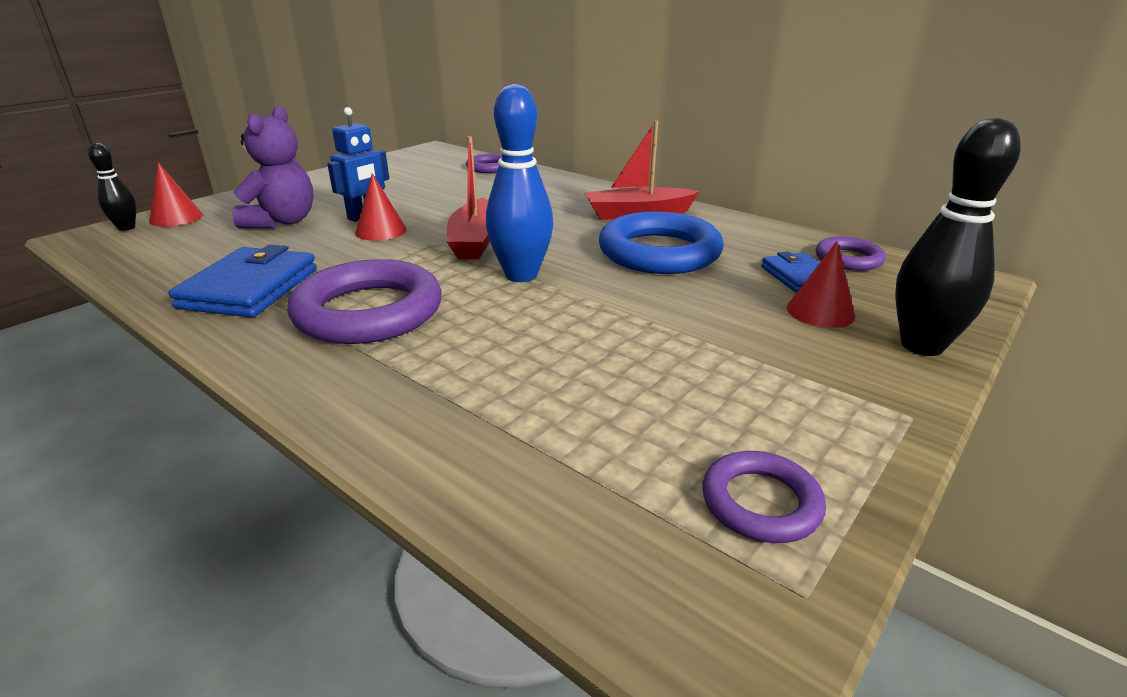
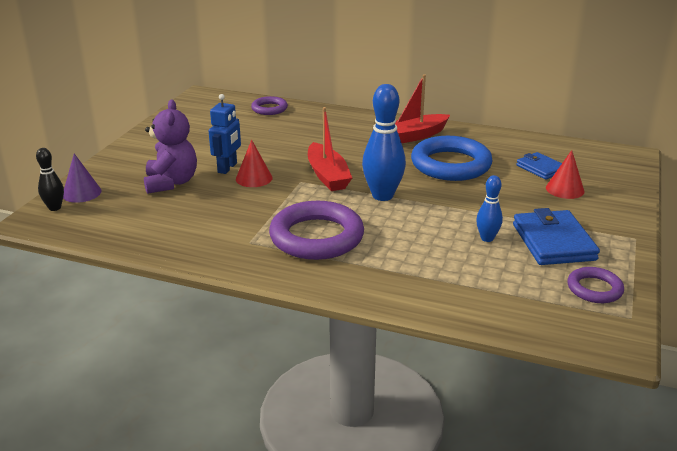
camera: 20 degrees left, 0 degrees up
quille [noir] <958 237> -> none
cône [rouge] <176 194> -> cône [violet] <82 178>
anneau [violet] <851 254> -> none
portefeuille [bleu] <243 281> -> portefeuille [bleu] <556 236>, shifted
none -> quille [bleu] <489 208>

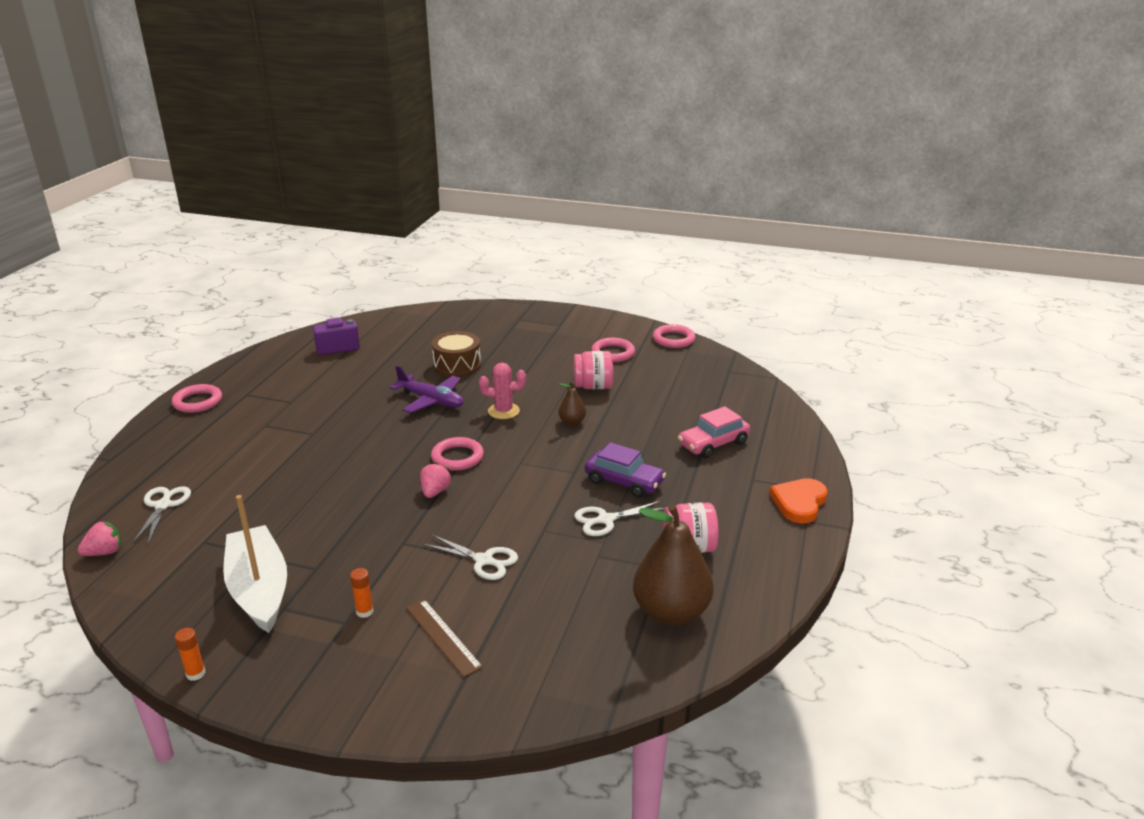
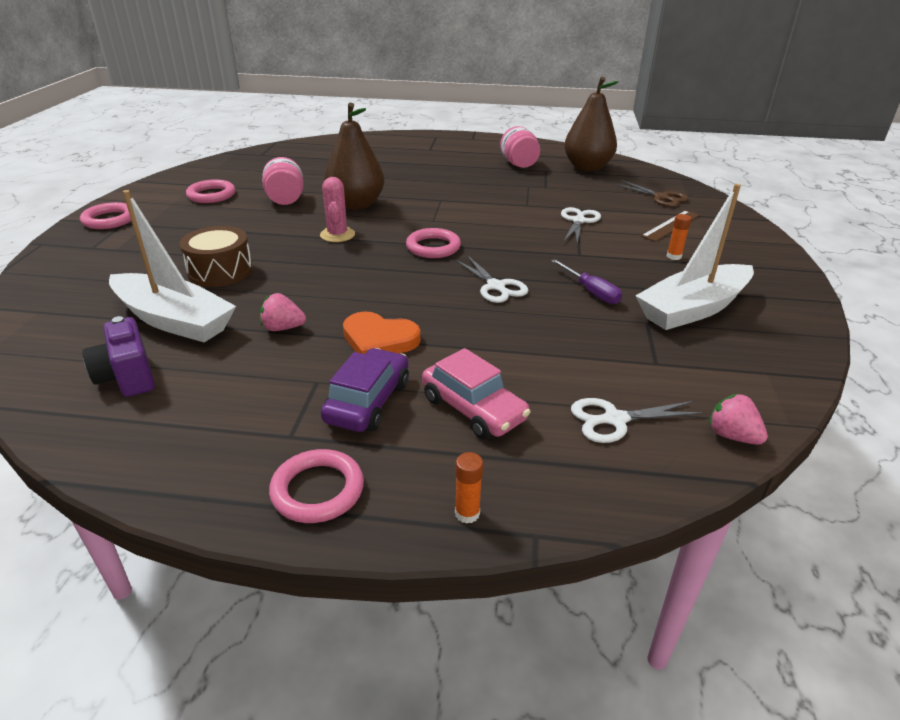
camera: 100 degrees left, 5 degrees up
anneau [rose] <674 336> -> anneau [rose] <105 215>, shifted
avion [violet] <427 389> -> none
poire [marron] <572 403> -> poire [marron] <354 156>, x2.15
voiture [rose] <714 432> -> voiture [rose] <476 393>, shifted
voiture [violet] <625 470> -> voiture [violet] <365 390>, shifted
fraise [rose] <435 480> -> fraise [rose] <283 312>, shifted
cœur [orange] <799 500> -> cœur [orange] <382 332>, shifted
ciseaux [blanc] <619 518> -> ciseaux [blanc] <491 279>, shifted
bâton de colle [orange] <190 654> -> bâton de colle [orange] <469 487>, shifted
none -> ciseaux [marron] <652 193>
none -> bateau [blanc] <172 266>
none -> tournevis [violet] <586 281>

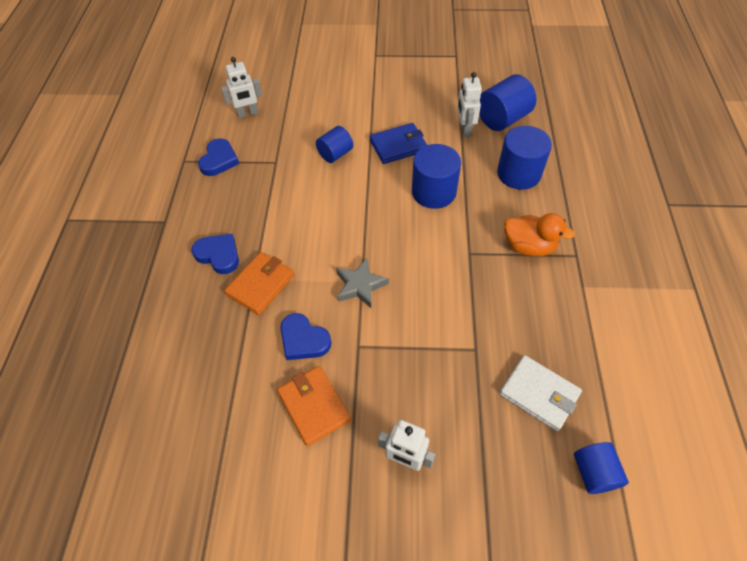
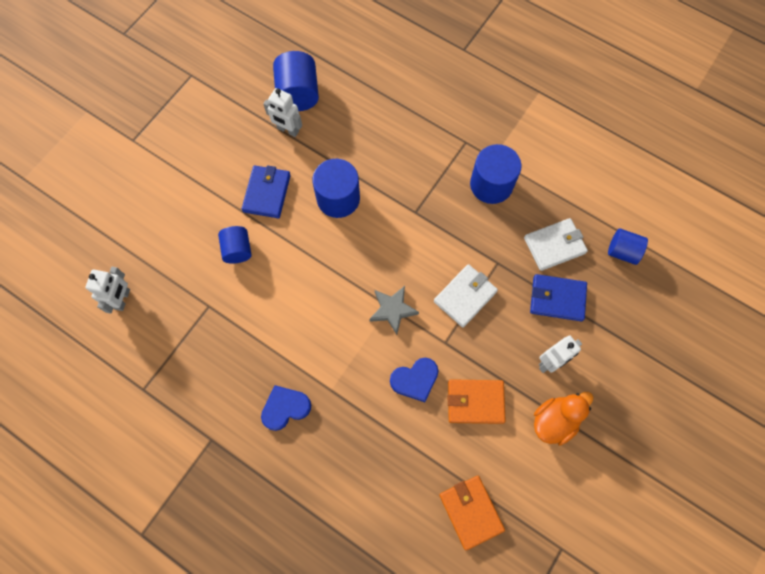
camera: 60 degrees left, 15 degrees up
cylindre [bleu] <524 158> -> cylindre [bleu] <496 174>, shifted
cœur [bleu] <218 157> -> none
canard [orange] <539 234> -> canard [orange] <564 418>, shifted
portefeuille [orange] <259 283> -> portefeuille [orange] <472 513>, shifted
none -> portefeuille [blanc] <466 296>
none -> portefeuille [bleu] <558 297>

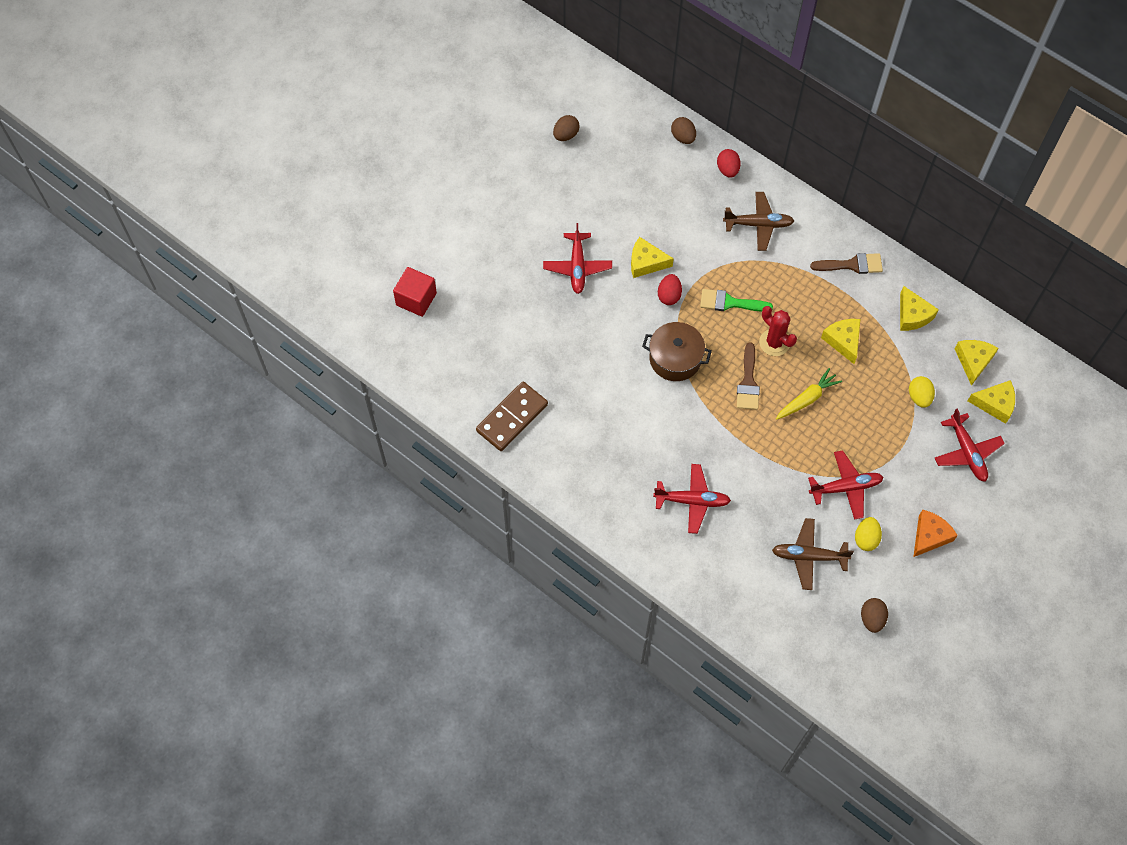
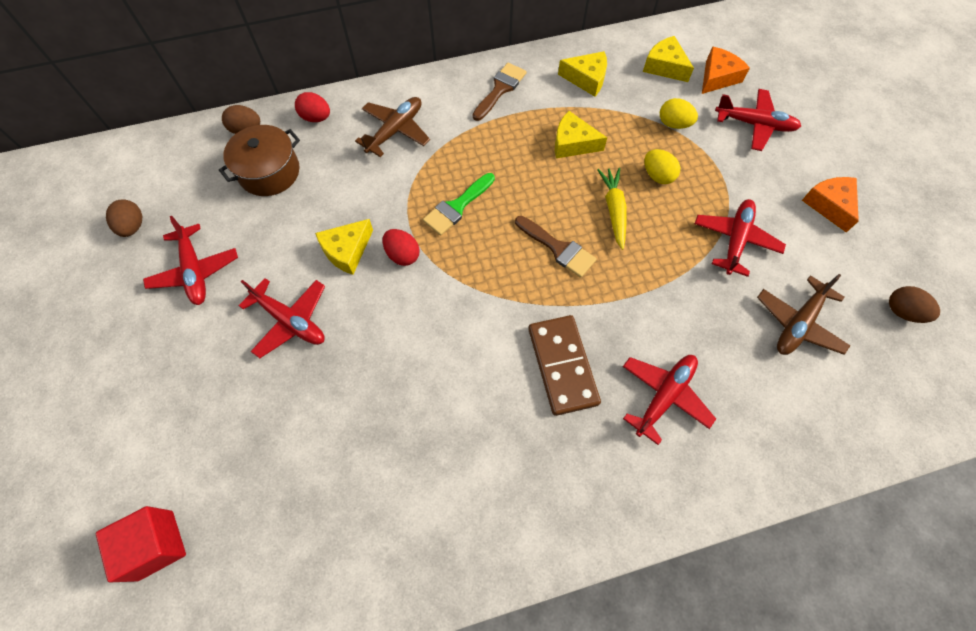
camera: 55 degrees left, 0 degrees up
cactus [rouge] <778 331> -> none
marmite [marron] <677 351> -> marmite [marron] <259 160>, shifted
fromage [jaune] <991 402> -> fromage [orange] <726 70>
domino [marron] <512 416> -> domino [marron] <564 365>, shifted
œuf [jaune] <868 534> -> œuf [jaune] <662 166>, shifted
none -> avion [rouge] <190 260>

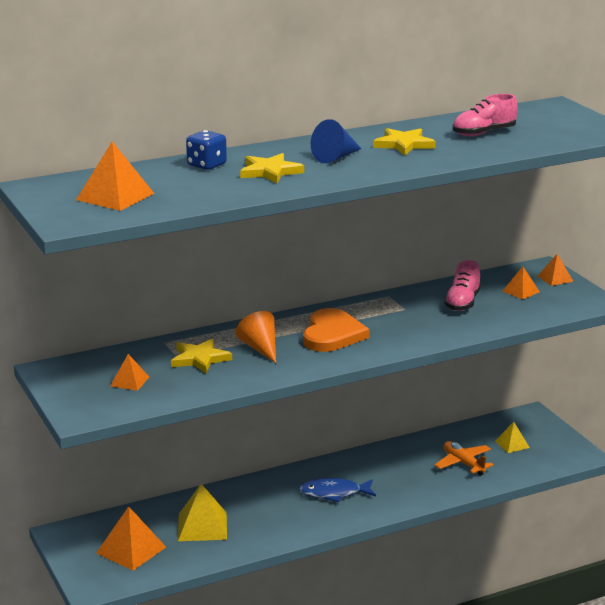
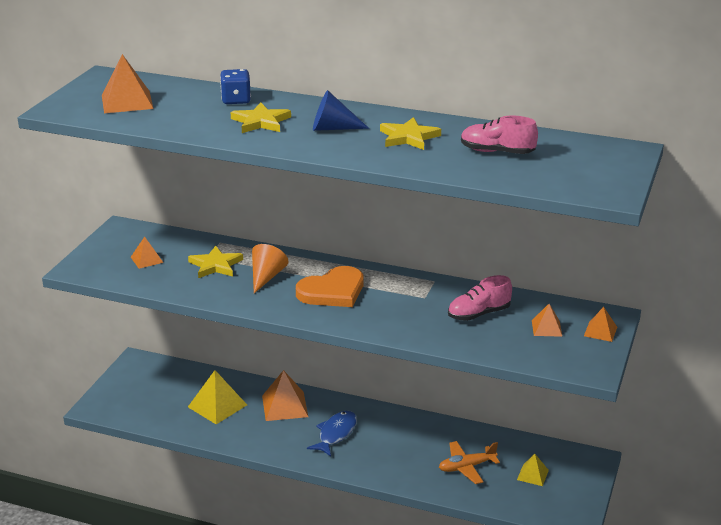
camera: 45 degrees right, 5 degrees up
avion [orange] <463 458> -> avion [orange] <469 462>, 120 degrees counterclockwise
poisson [bleu] <337 490> -> poisson [bleu] <332 434>, 75 degrees clockwise
pyramide [orange] <131 538> -> pyramide [orange] <285 395>, shifted

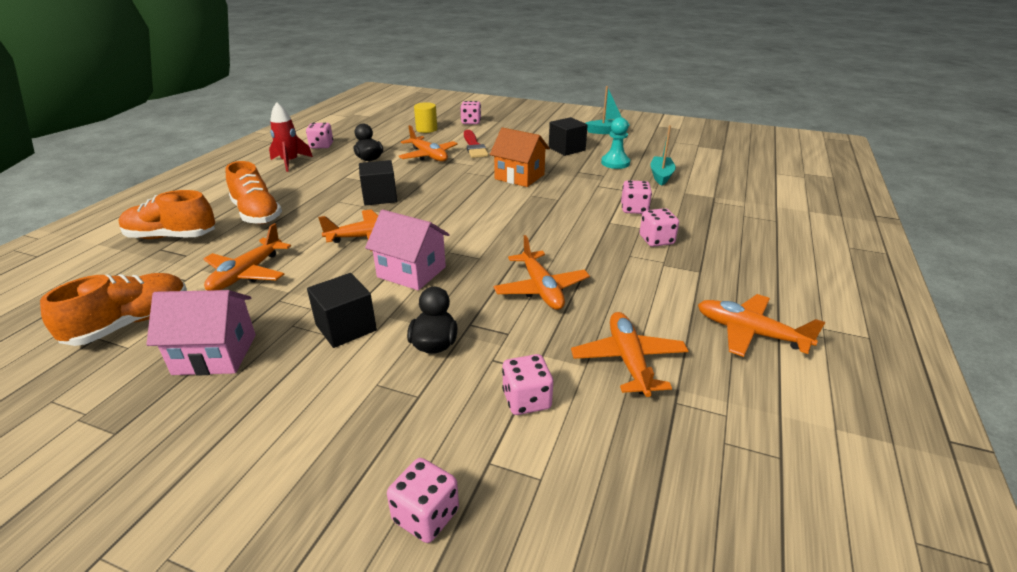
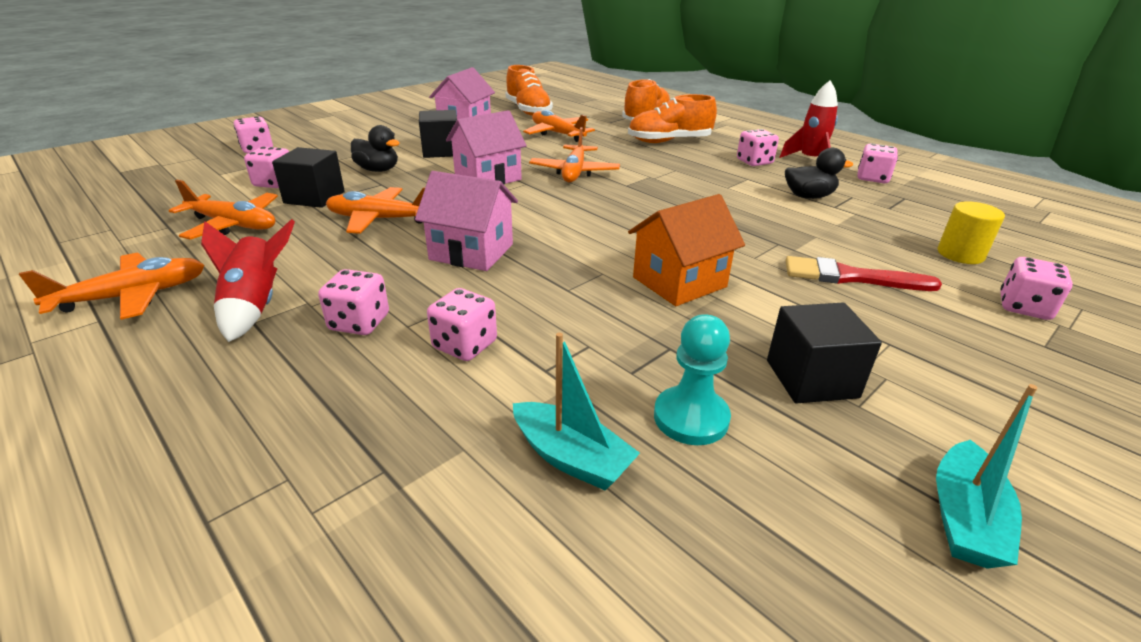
camera: 115 degrees right, 0 degrees up
avion [orange] <428 143> -> none
cube [noir] <378 183> -> cube [noir] <308 177>, shifted
none -> dé [rose] <758 147>
none -> maison [rose] <466 221>
none -> fusée [rouge] <248 280>

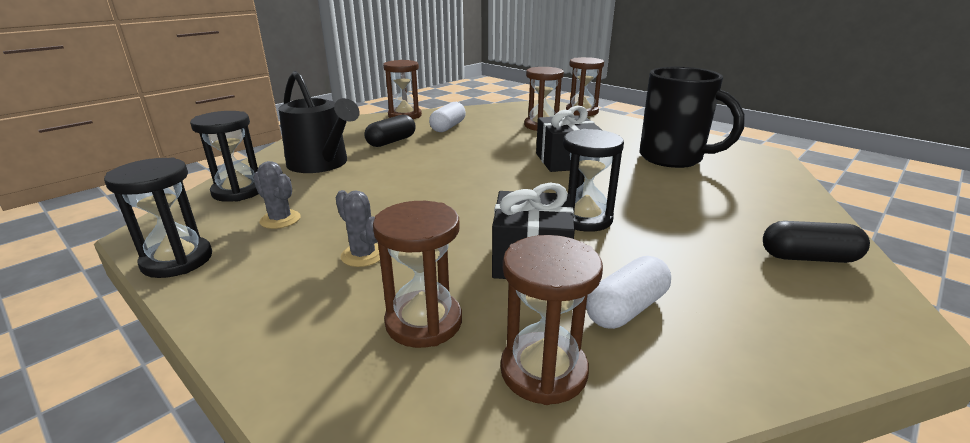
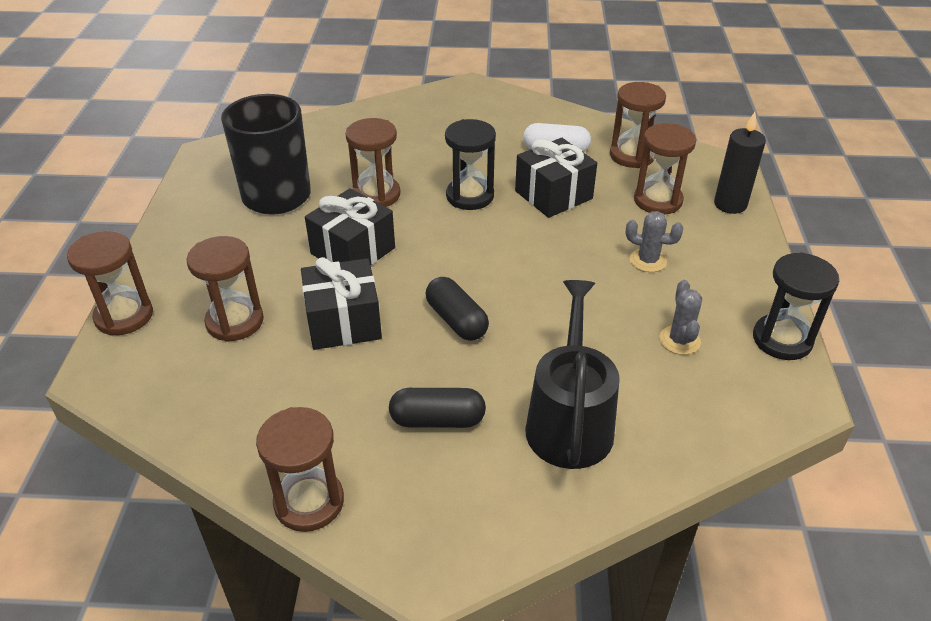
camera: 130 degrees left, 15 degrees up
gélule [blanc] <447 117> -> none
sablier [noir] <224 156> -> none
cactus [gris] <357 228> -> cactus [gris] <655 241>, 75 degrees counterclockwise
gélule [noir] <816 242> -> gélule [noir] <457 309>, shifted
none -> bougie [noir] <740 163>
none -> sablier [marron] <372 162>
none -> cadeau [noir] <341 303>

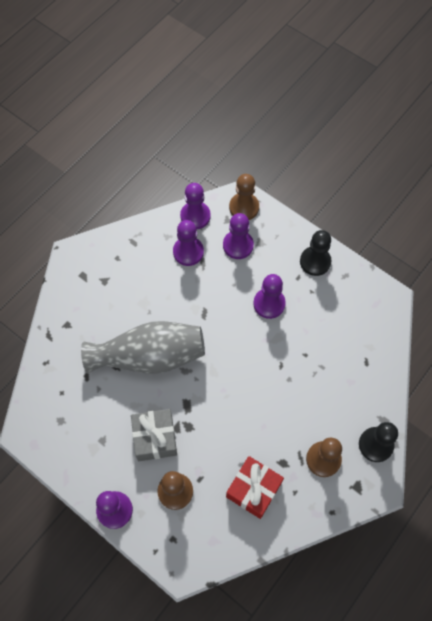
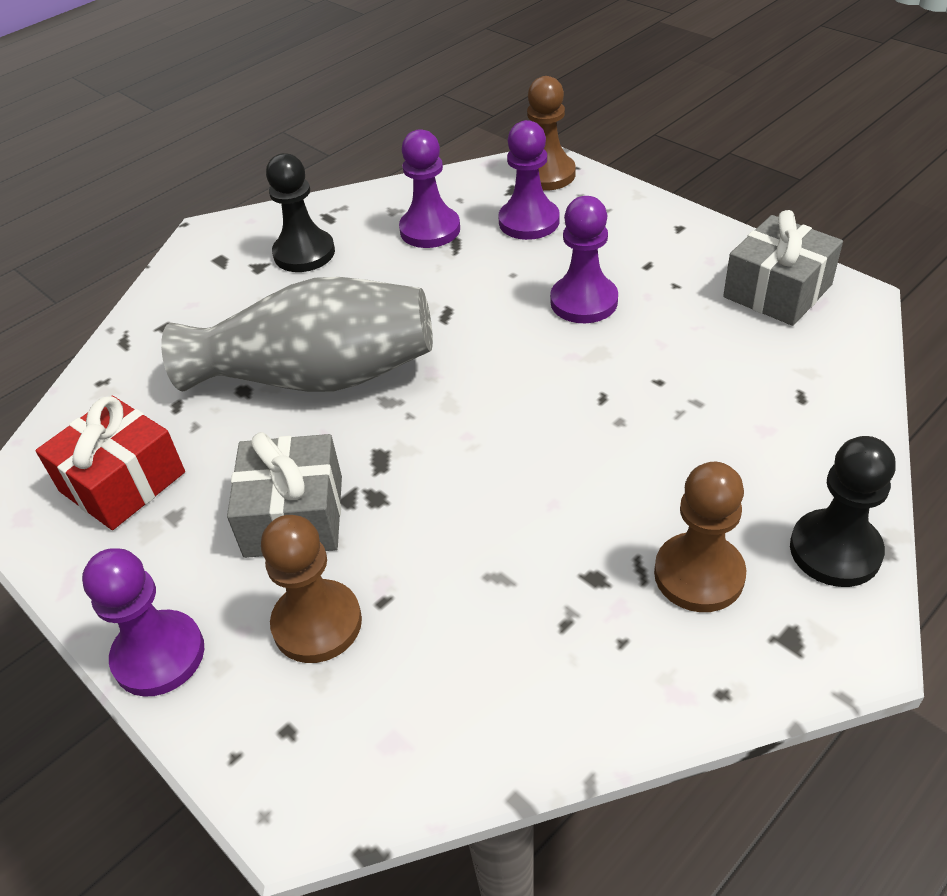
camera: 10 degrees right, 20 degrees down
pion [violet] <195 206> -> none
pion [noir] <316 253> -> pion [noir] <300 212>, shifted
cadeau [rouge] <255 487> -> cadeau [rouge] <110 463>, shifted
none -> cadeau [gris] <783 268>

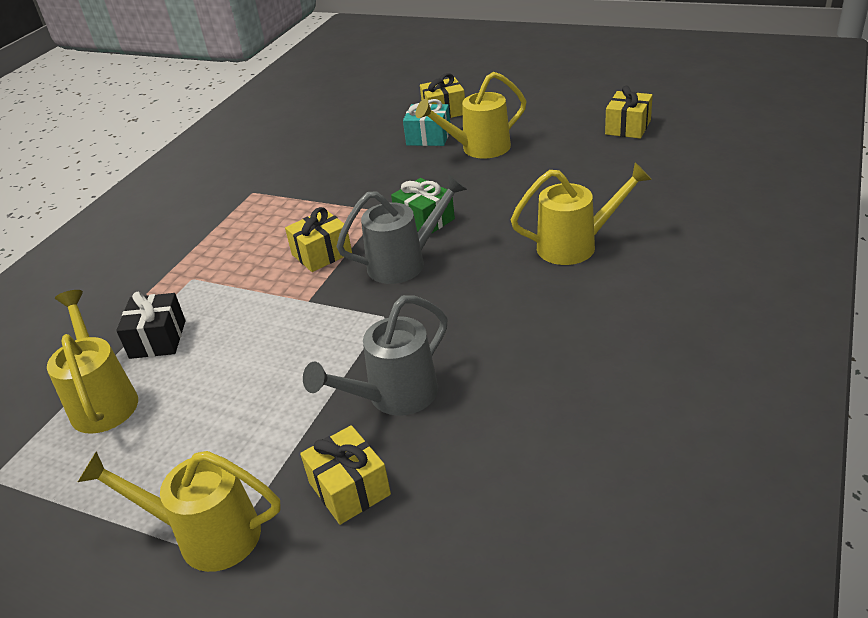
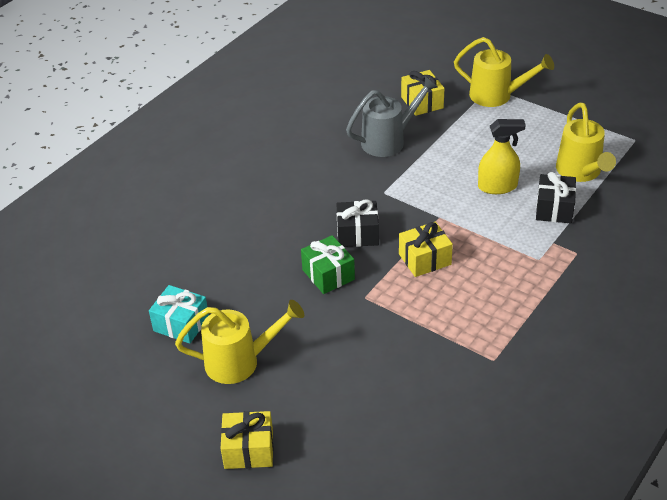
camera: 170 degrees left, 5 degrees up
cadeau [jaune] <629 112> -> none
cadeau [turquoise] <426 122> -> cadeau [turquoise] <179 314>, shifted
arrosoir [jaune] <581 213> -> none
arrosoir [gris] <401 229> -> cadeau [noir] <357 223>
none -> vaporisateur [jaune] <502 156>

